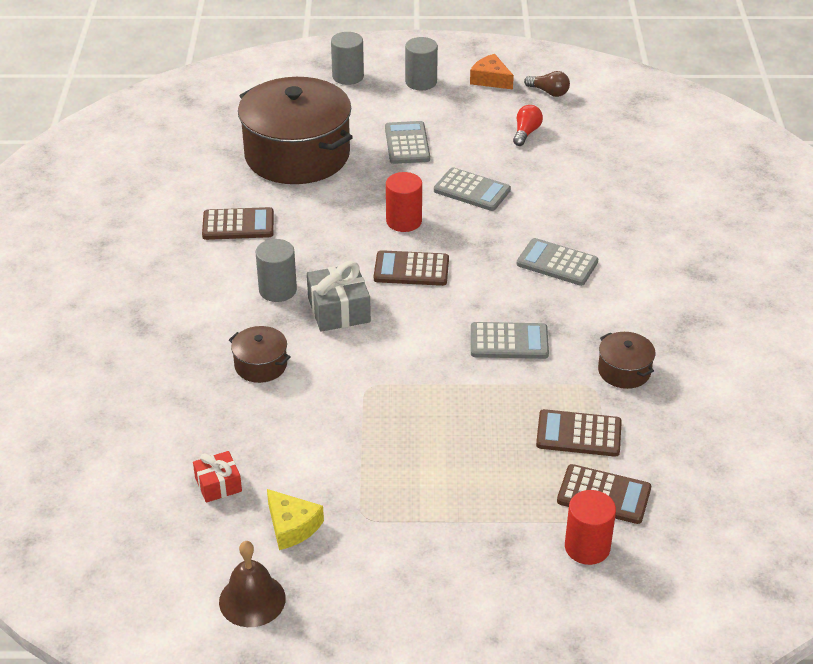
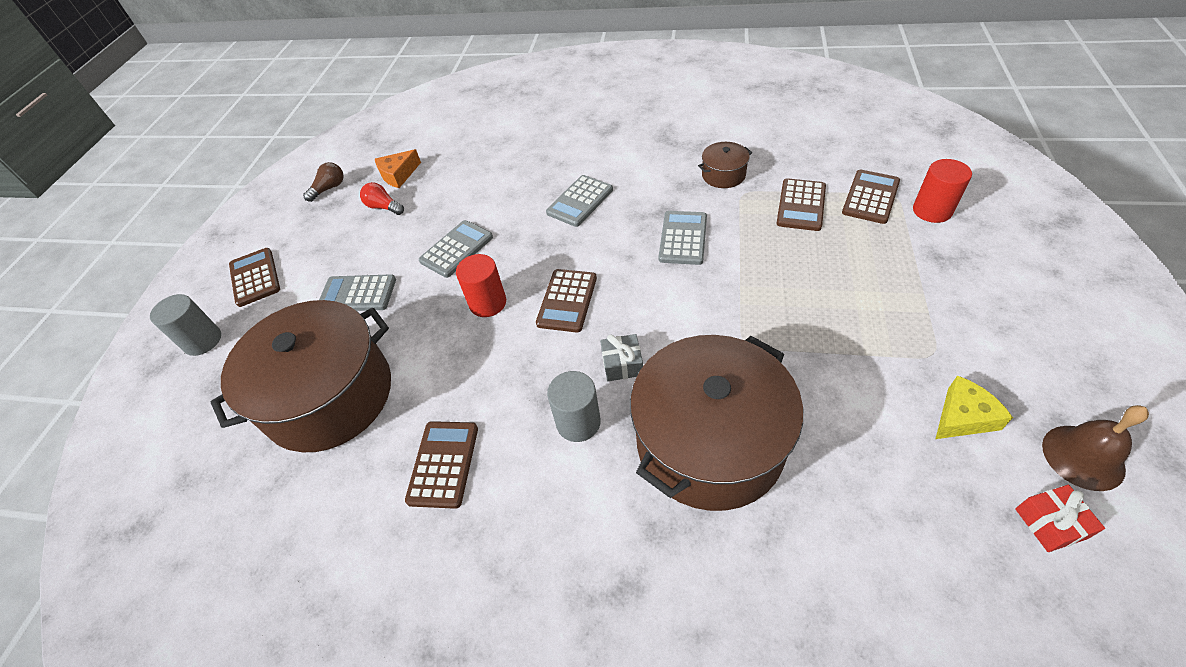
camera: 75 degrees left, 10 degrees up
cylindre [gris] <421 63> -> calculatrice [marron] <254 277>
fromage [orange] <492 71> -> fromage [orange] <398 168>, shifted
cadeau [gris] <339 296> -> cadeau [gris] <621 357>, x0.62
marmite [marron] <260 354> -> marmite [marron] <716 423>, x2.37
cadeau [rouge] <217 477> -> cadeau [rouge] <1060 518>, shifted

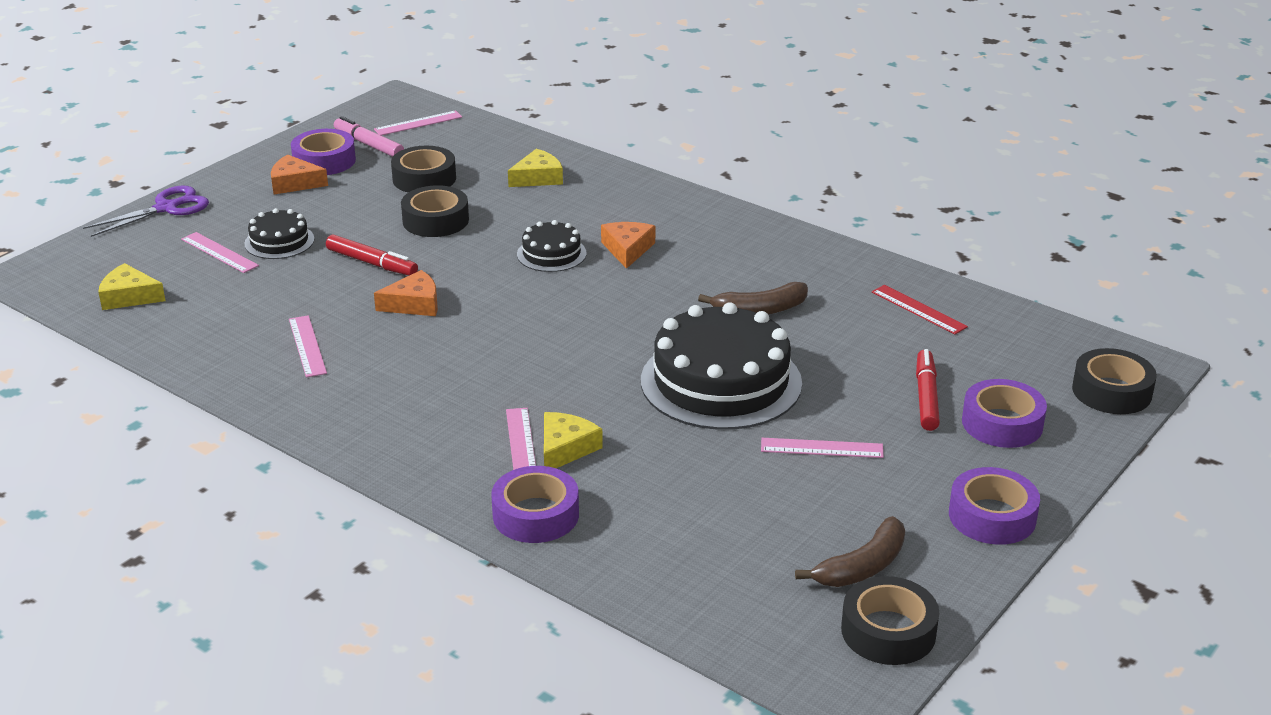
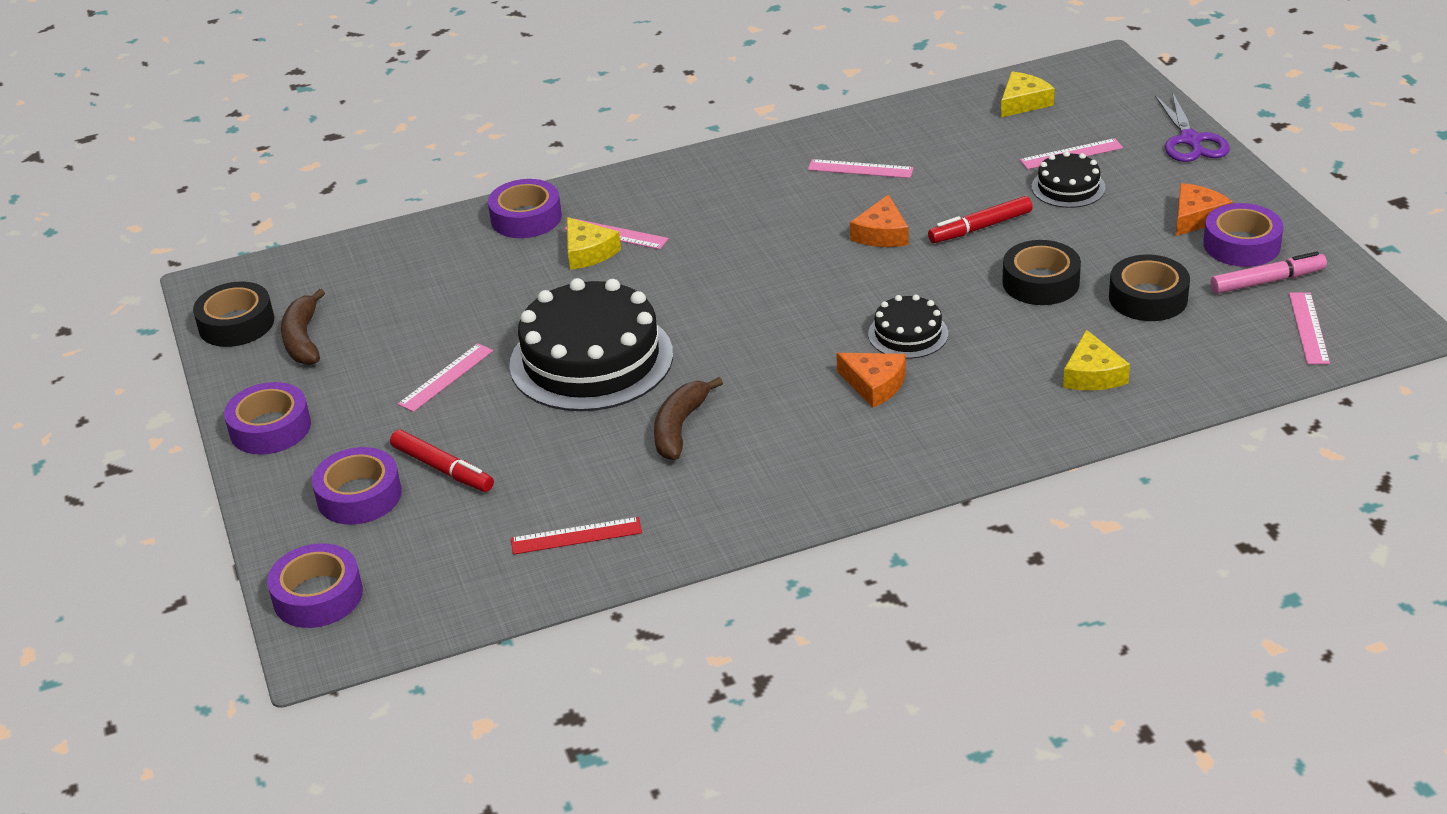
camera: 125 degrees right, 5 degrees up
ruban adhésif [noir] <1114 381> -> ruban adhésif [violet] <315 585>

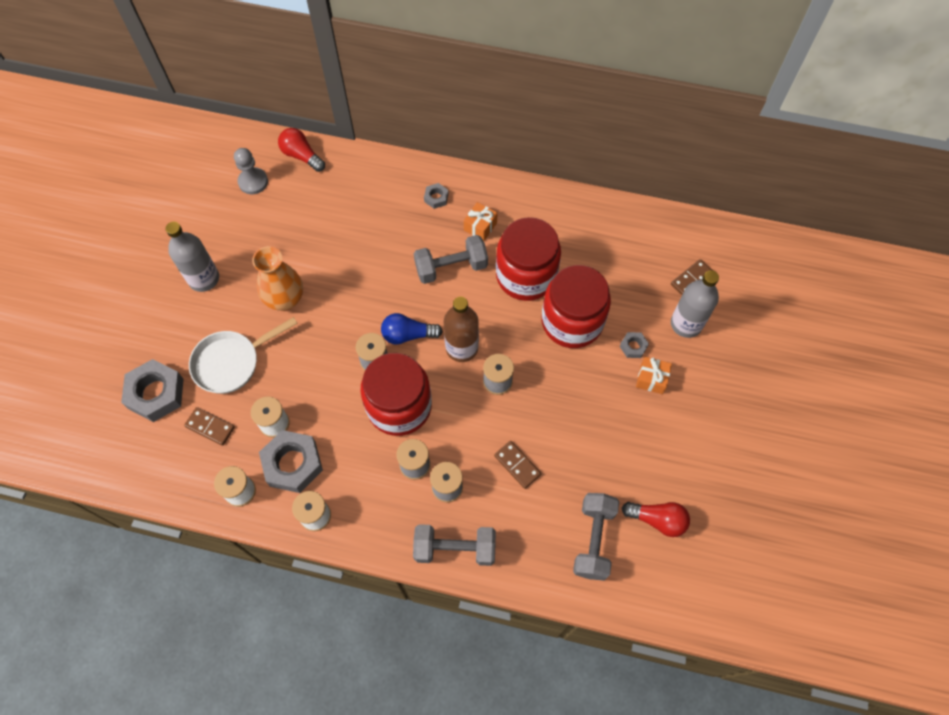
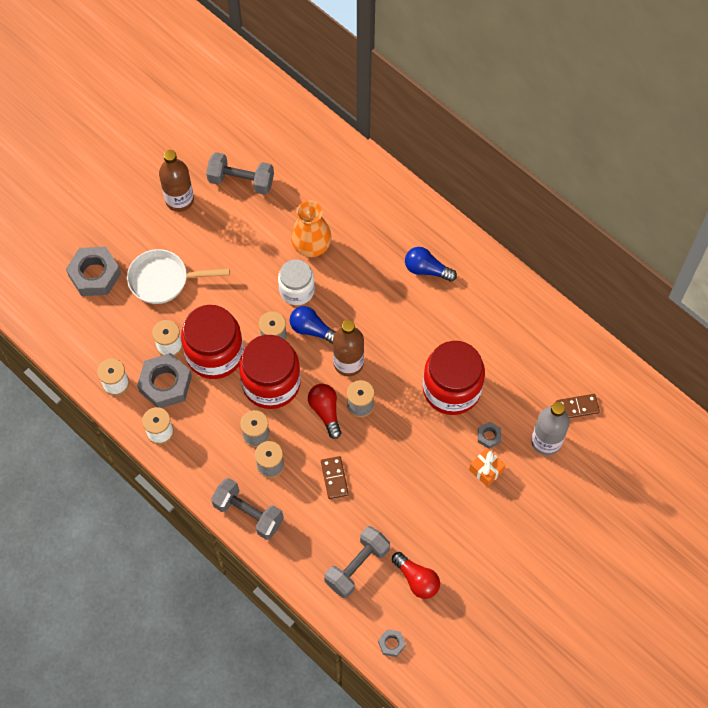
camera: 30 degrees right, 0 degrees up
ampoule [rouge] <301 150> -> ampoule [rouge] <324 411>, shifted
pion [gris] <251 171> -> none
écrou [gris] <436 196> -> écrou [gris] <392 643>, shifted
cadeau [orange] <481 221> -> ampoule [bleu] <431 264>
bocal [rouge] <528 259> -> bocal [rouge] <212 342>, shifted
bouteille [gris] <192 257> -> bouteille [marron] <176 181>
haltère [gris] <451 259> -> haltère [gris] <240 173>, shifted
vase [orange] <277 278> -> vase [orange] <311 229>, shifted
domino [marron] <209 426> -> none
none -> bocal [blanc] <296 282>

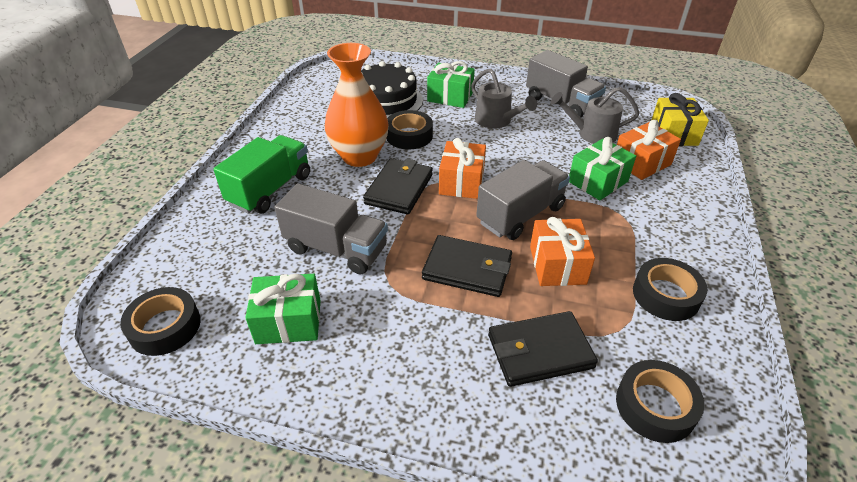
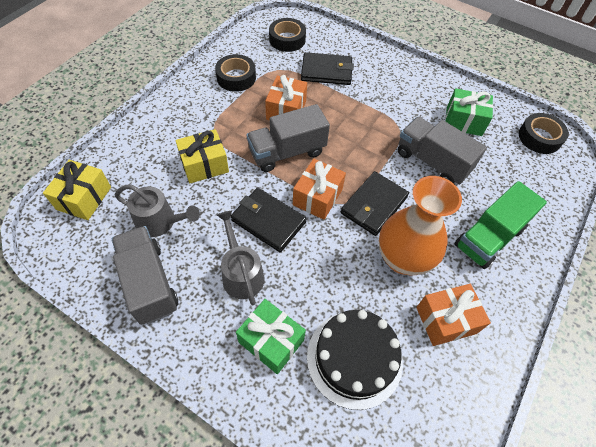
camera: 165 degrees left, 15 degrees up
ruban adhésif [noir] <409 129> -> none
cadeau [orange] <649 150> -> cadeau [orange] <453 315>, shifted
cadeau [vert] <602 168> -> cadeau [jaune] <202 156>
portefeuille [noir] <467 266> -> portefeuille [noir] <268 220>, shifted

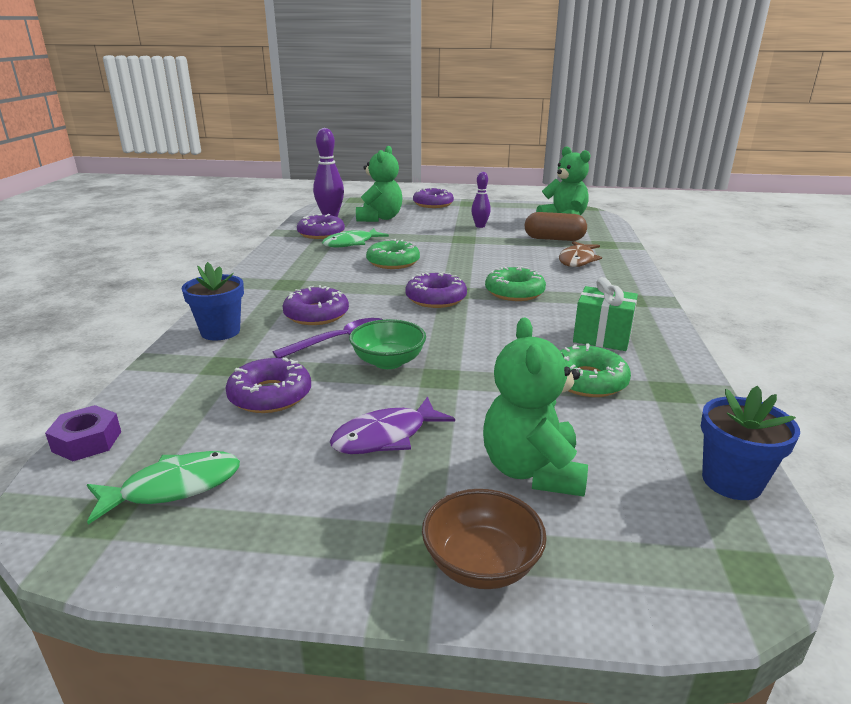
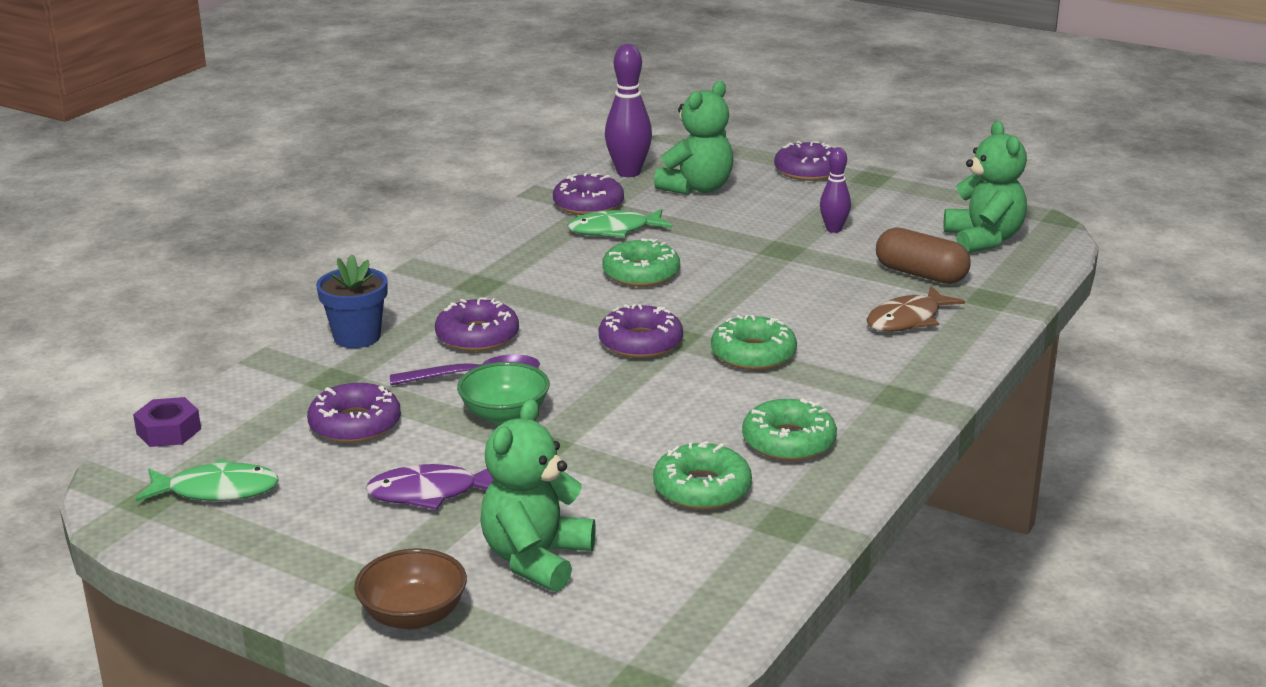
camera: 25 degrees right, 0 degrees up
cadeau [vert] <605 314> -> beignet [vert] <789 429>
pot de fleurs [bleu] <750 443> -> none

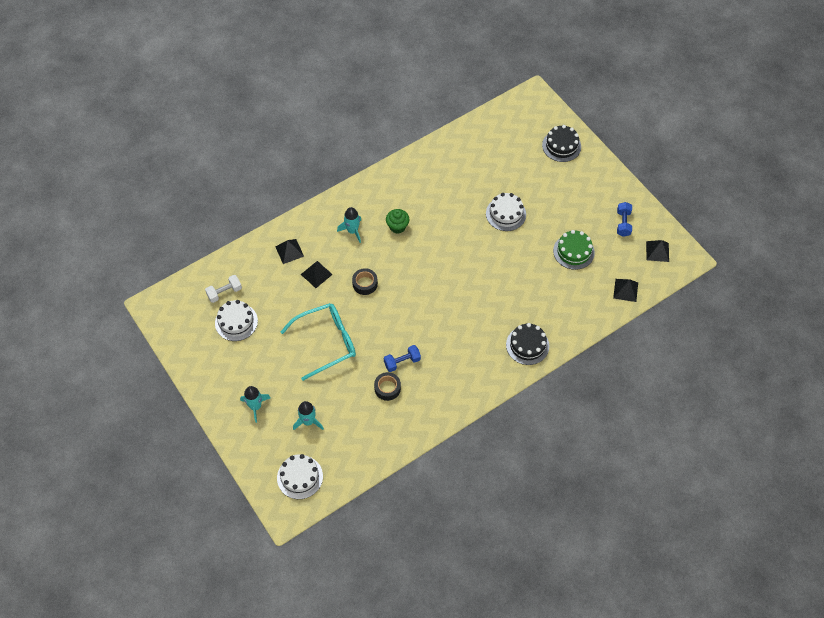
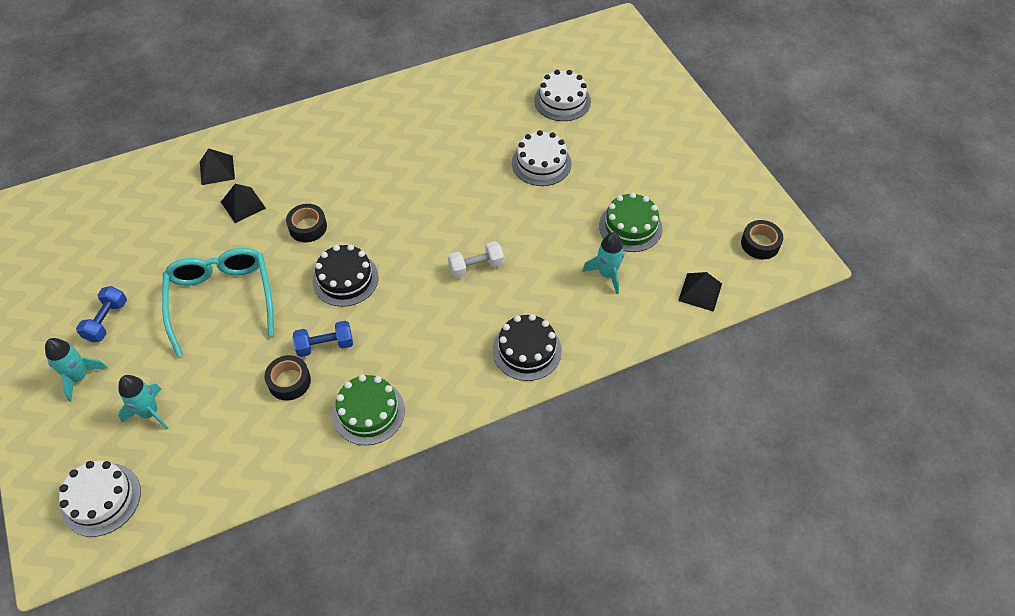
camera: 10 degrees right, 5 degrees down
gâteau [noir] <561 143> -> gâteau [noir] <345 275>, shifted
haltère [bleu] <624 219> -> haltère [bleu] <101 314>, shifted
fusée [turquoise] <349 225> -> fusée [turquoise] <603 263>, shifted
muffin [vert] <397 221> -> none
pyramide [noir] <657 251> -> ruban adhésif [noir] <762 239>
haltère [blanc] <223 289> -> haltère [blanc] <476 259>, shifted
gâteau [blanc] <236 320> -> gâteau [blanc] <562 95>, shifted
lunettes [turquoise] <318 342> -> lunettes [turquoise] <218 302>, 90 degrees counterclockwise
none -> gâteau [vert] <368 410>

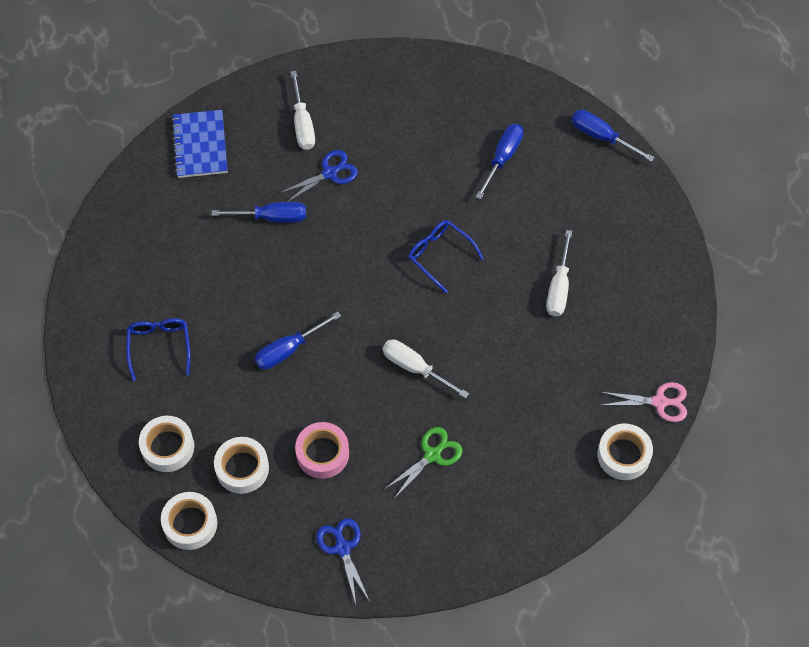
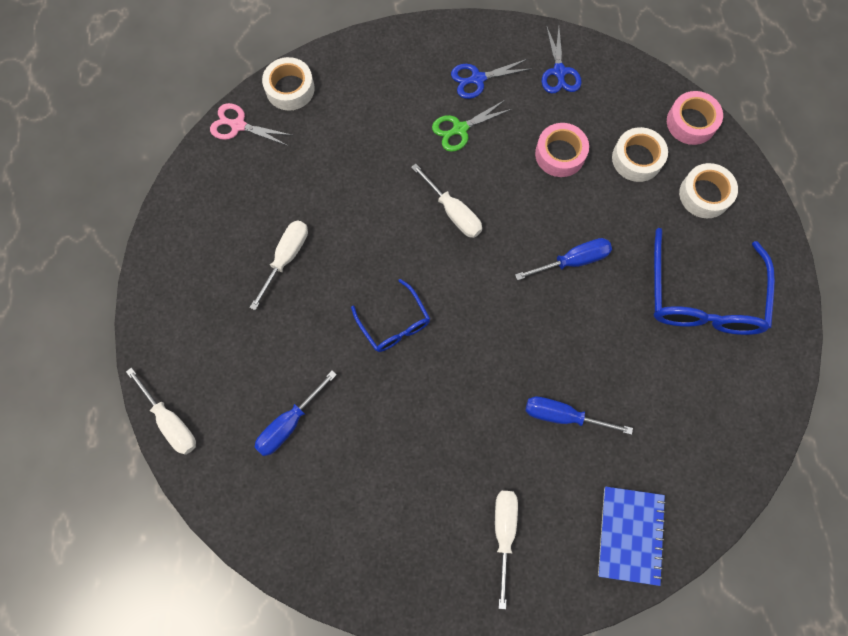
camera: 165 degrees left, 10 degrees up
tournevis [bleu] <613 136> -> tournevis [blanc] <161 411>
ciseaux [bleu] <319 176> -> ciseaux [bleu] <490 79>, shifted
lunettes [bleu] <158 349> -> lunettes [bleu] <714 281>, x1.79
ruban adhésif [blanc] <189 521> -> ruban adhésif [rose] <695 118>

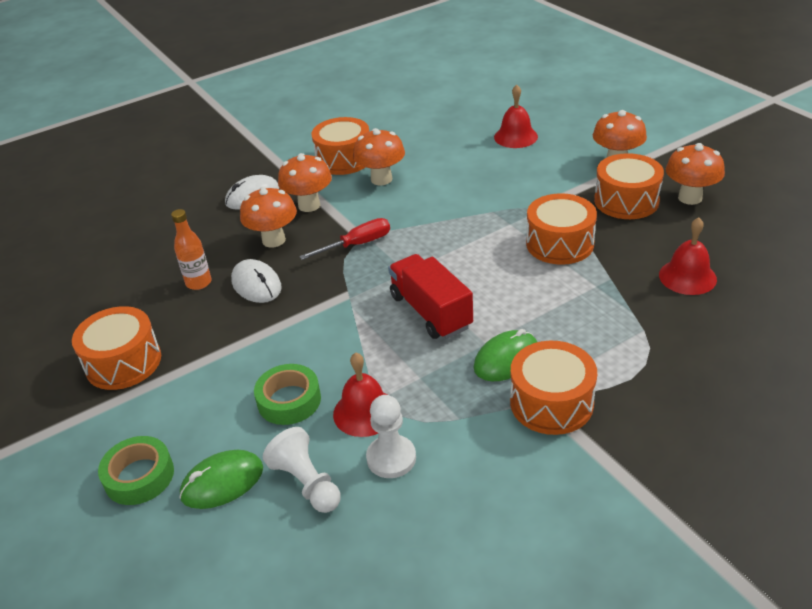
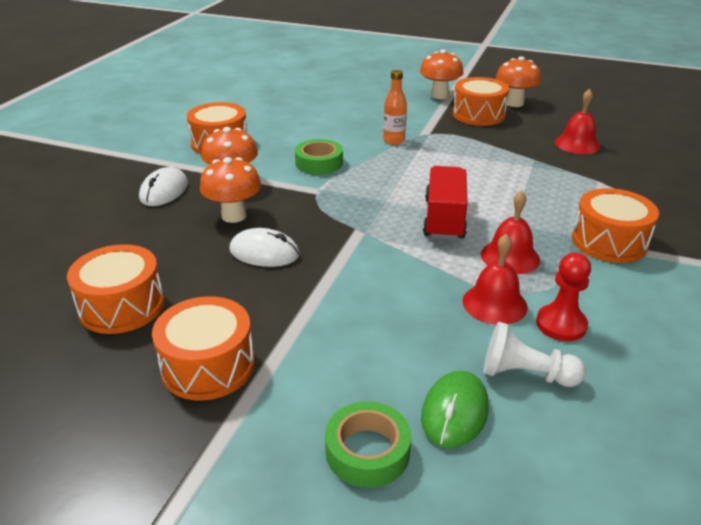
camera: 40 degrees left, 5 degrees down
cloche [rouge] <516 116> -> cloche [rouge] <510 232>, shifted
champignon [orange] <379 156> -> none
tambour [orange] <561 229> -> tambour [orange] <115 289>, shifted
bouteille [orange] <191 249> -> bouteille [orange] <395 107>, shifted
tournevis [rouge] <344 239> -> none
camion [rouge] <430 296> -> camion [rouge] <445 203>, 75 degrees clockwise
souris [vert] <505 355> -> none
ruban adhésif [vert] <287 394> -> ruban adhésif [vert] <319 157>, shifted
pion [blanc] <391 436> -> pion [rouge] <563 297>

